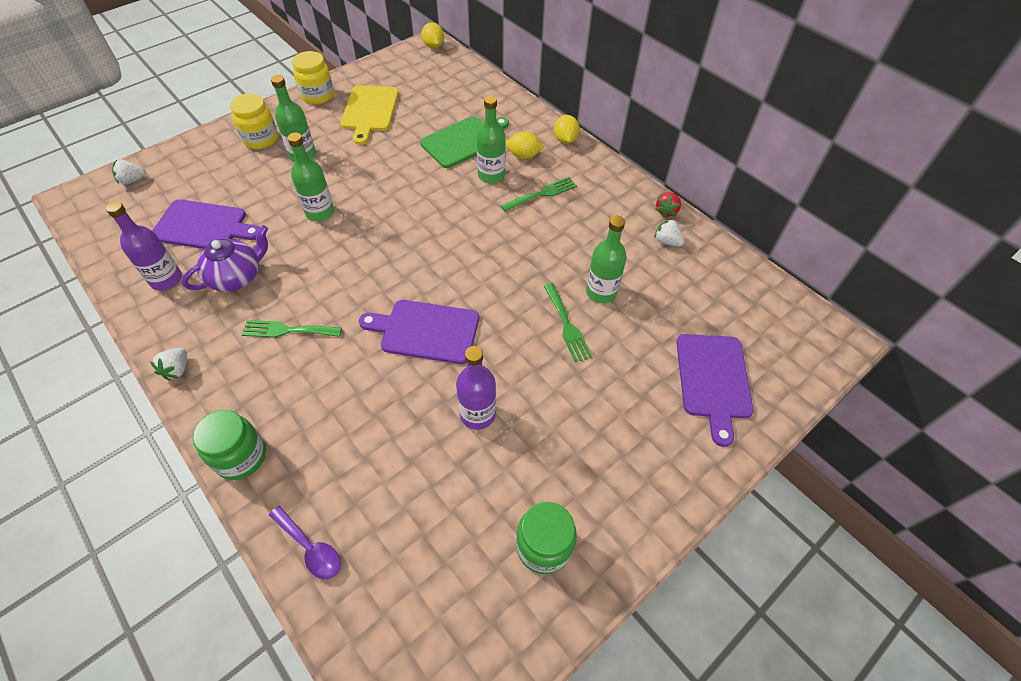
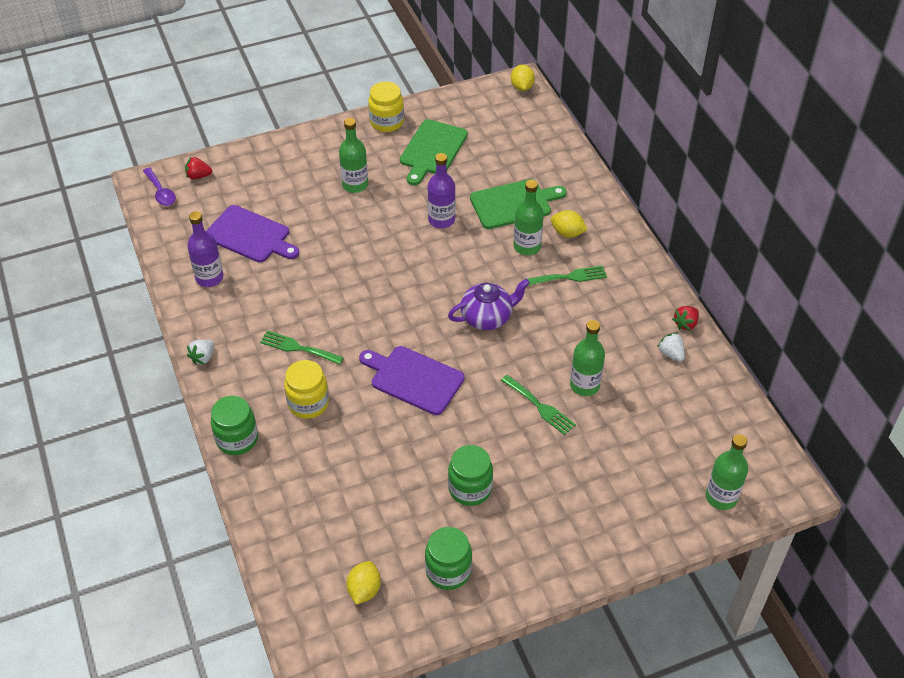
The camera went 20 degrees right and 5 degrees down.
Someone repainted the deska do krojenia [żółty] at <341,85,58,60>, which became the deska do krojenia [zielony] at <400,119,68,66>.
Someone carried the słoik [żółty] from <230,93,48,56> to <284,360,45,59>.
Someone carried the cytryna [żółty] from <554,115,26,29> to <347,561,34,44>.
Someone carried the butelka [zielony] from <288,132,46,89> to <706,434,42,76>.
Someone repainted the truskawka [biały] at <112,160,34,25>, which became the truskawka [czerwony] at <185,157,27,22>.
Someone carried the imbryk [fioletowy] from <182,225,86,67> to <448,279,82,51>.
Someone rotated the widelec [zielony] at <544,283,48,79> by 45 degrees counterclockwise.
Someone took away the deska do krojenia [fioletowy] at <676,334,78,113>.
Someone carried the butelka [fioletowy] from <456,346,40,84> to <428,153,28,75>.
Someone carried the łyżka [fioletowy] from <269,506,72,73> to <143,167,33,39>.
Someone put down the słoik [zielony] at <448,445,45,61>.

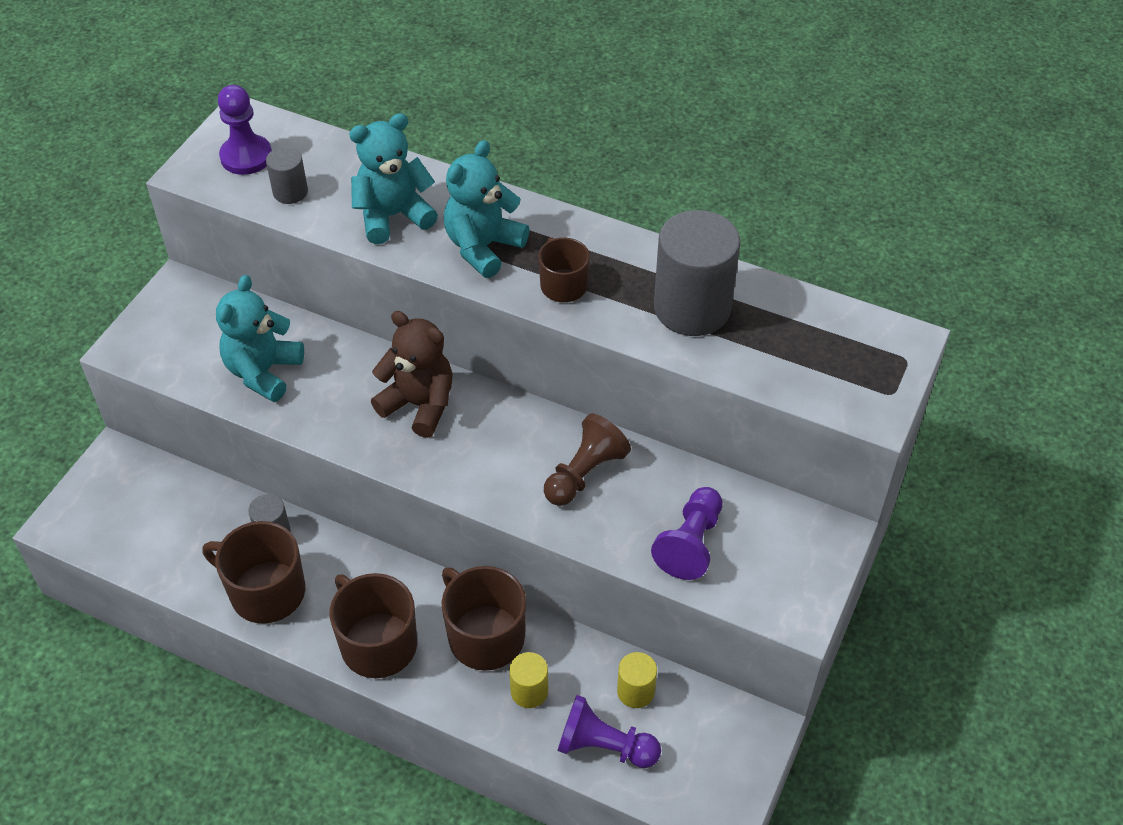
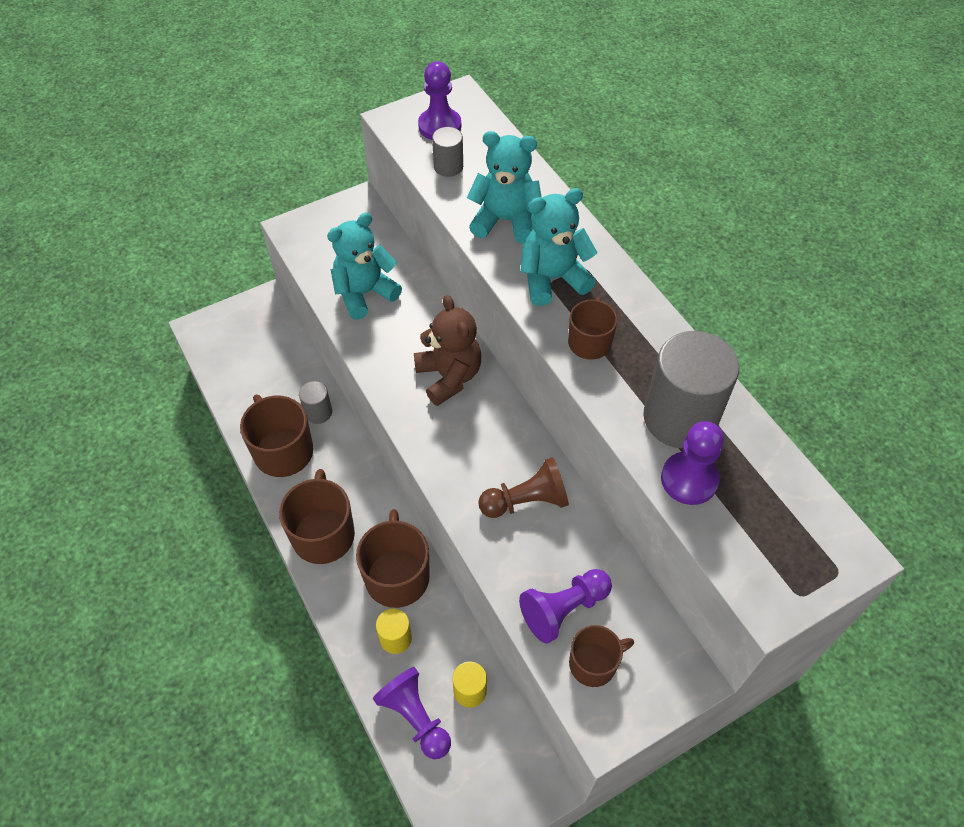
The camera went 35 degrees right and 5 degrees up.
Someone put down the pionek [fioletowy] at <661,421,63,84>.
Someone put down the kubek [brązowy] at <569,625,65,62>.

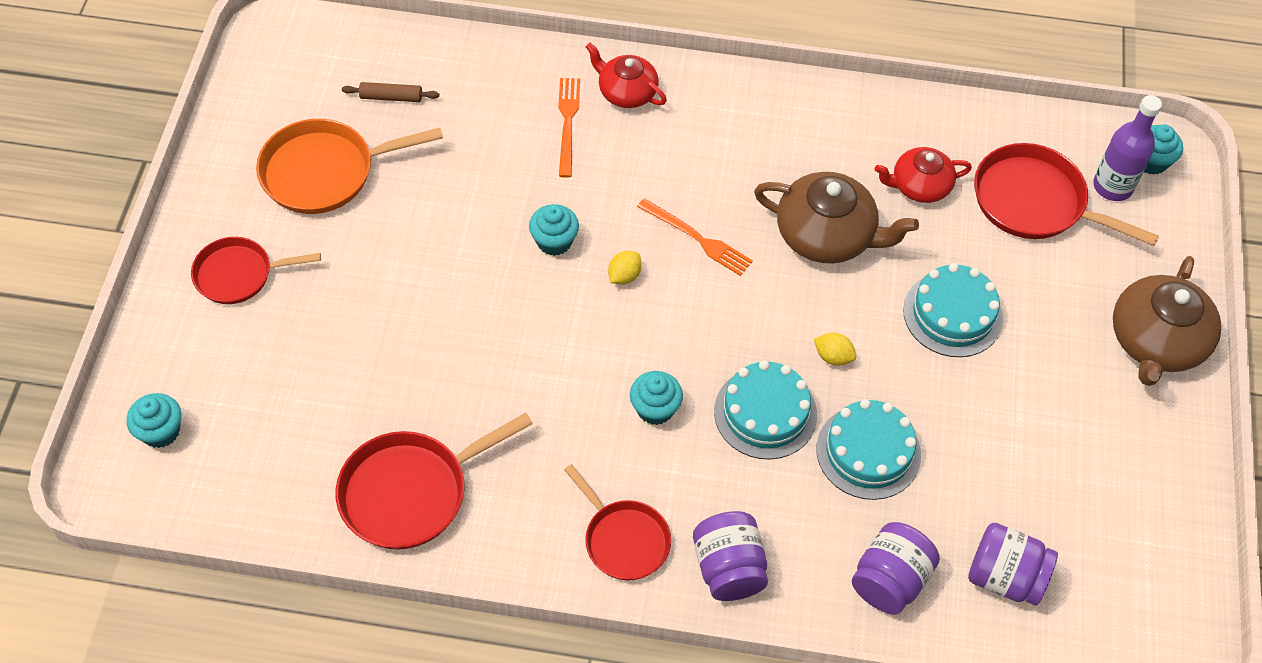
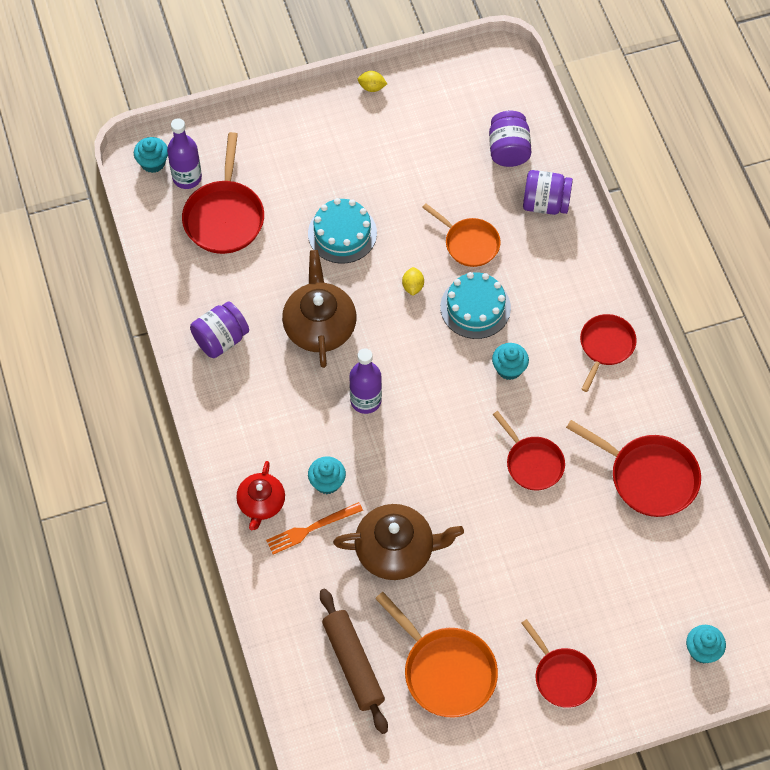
The camera went 115 degrees left and 5 degrees up.
Someone scaled the wałek do ciasta [brązowy] at <342,82,97,20> by 1.95.
Someone took away the imbryk [czerwony] at <874,147,98,56>.
Someone swapped the widelec [pomarańczowy] at <637,198,116,78> for the butelka [fioletowy] at <349,348,33,66>.
Someone carried the muffinka [turkusowy] from <529,204,50,52> to <308,456,38,38>.
Someone carried the cytryna [żółty] from <608,251,34,33> to <358,71,29,21>.
Someone carried the imbryk [brązowy] from <1113,256,108,130> to <333,504,131,76>.
Someone swapped the tort [turkusowy] at <816,399,105,101> for the patelnia [pomarańczowy] at <422,204,79,63>.
Someone carried the słoik [fioletowy] from <693,511,75,90> to <190,302,59,56>.
Someone put down the patelnia [czerwony] at <493,411,72,79>.

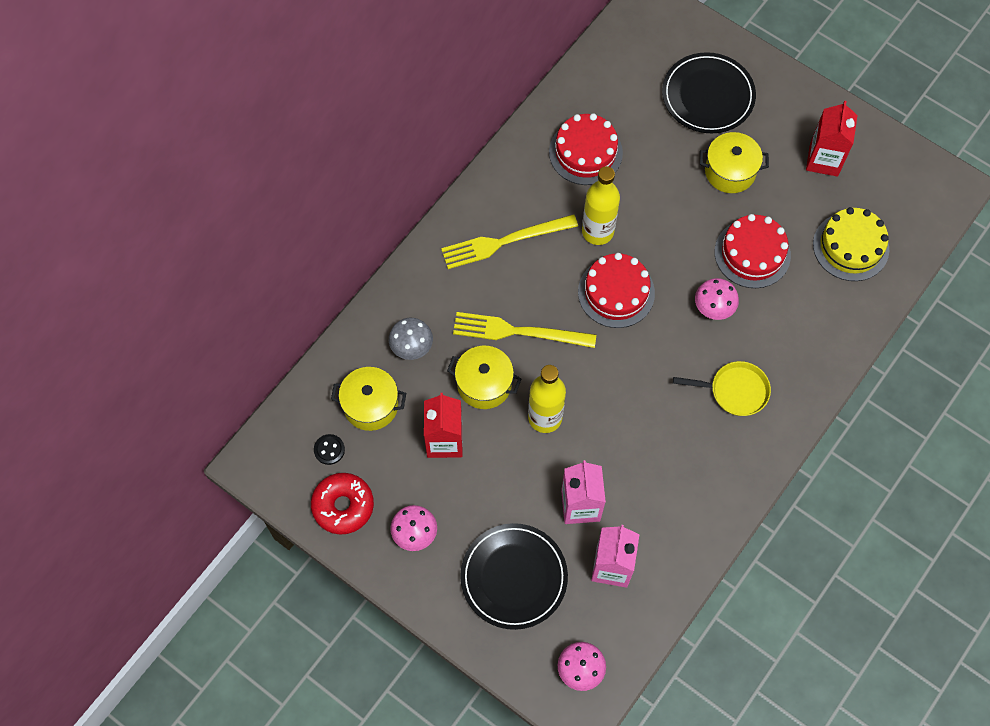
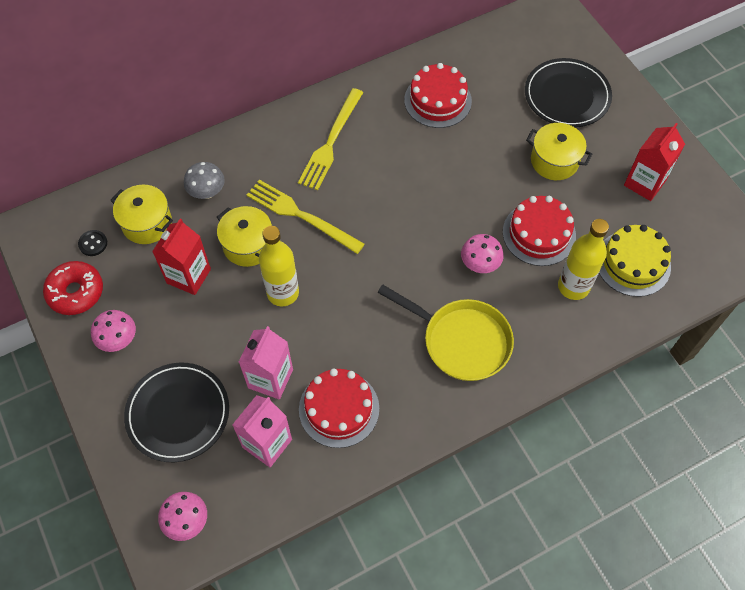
The camera went 25 degrees right and 5 degrees down.
Someone carried the butelka [żółty] from <582,166,38,79> to <558,219,51,81>.
Someone rotated the widelec [żółty] at <441,214,137,55> by 75 degrees counterclockwise.
Someone carried the tort [czerwony] from <578,253,77,75> to <299,369,80,79>.
Someone scaled the patelnia [żółty] at <673,361,98,55> by 1.53.

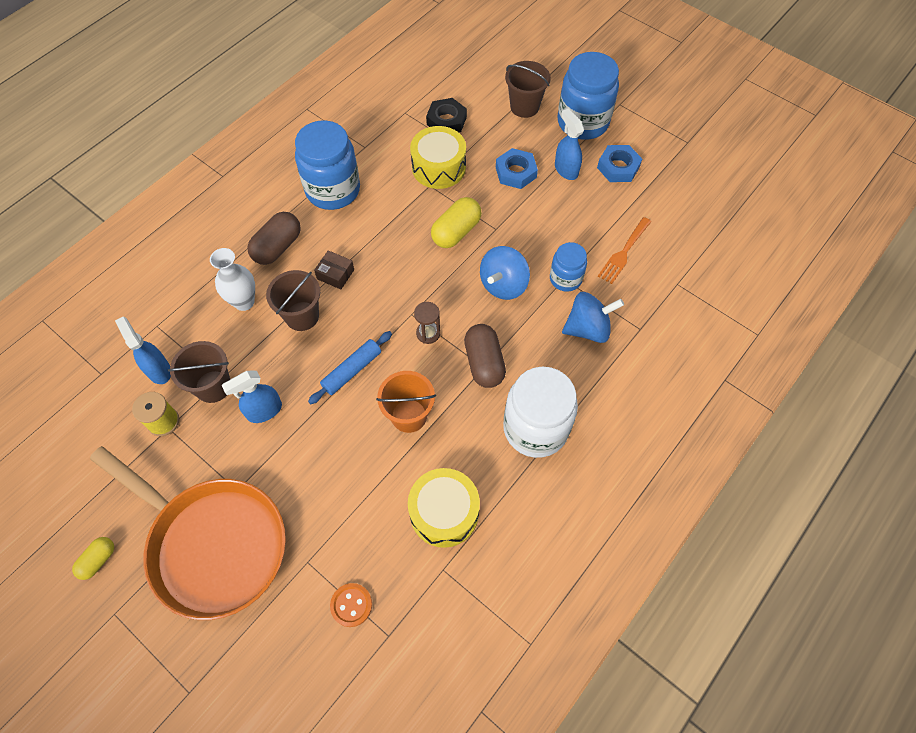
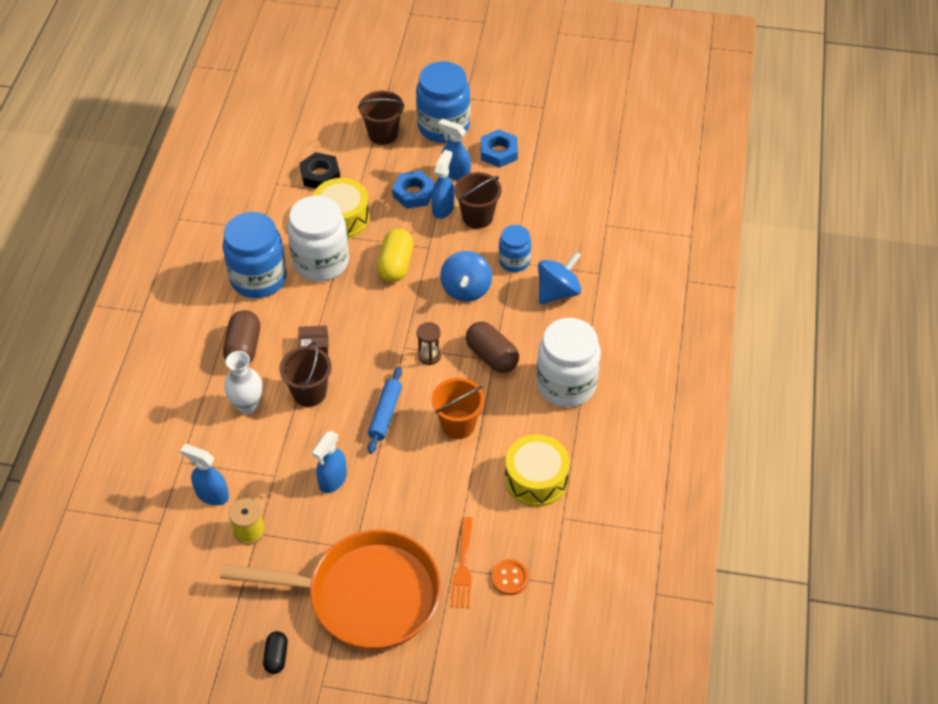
The camera went 30 degrees left and 10 degrees down.
Someone carried the widelec [pomarańczowy] from <598,217,53,67> to <450,517,23,91>.
Someone carried the wiadro [brązowy] from <168,341,62,62> to <454,172,47,57>.
Someone repainted the kapsułka [żółty] at <72,537,42,43>, which became the kapsułka [czarny] at <263,631,25,43>.
Someone put down the spryskiwacz [niebieski] at <431,150,24,69>.
Someone put down the słoik [biały] at <287,196,62,86>.

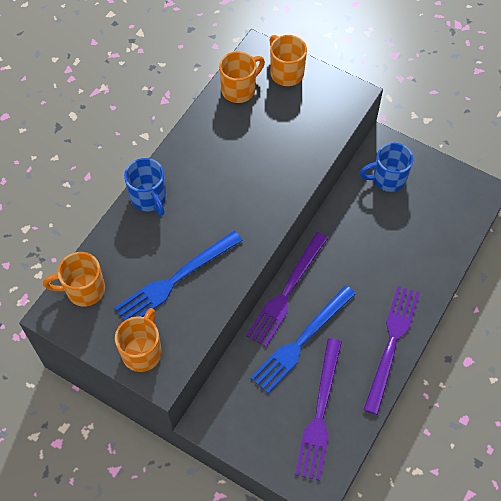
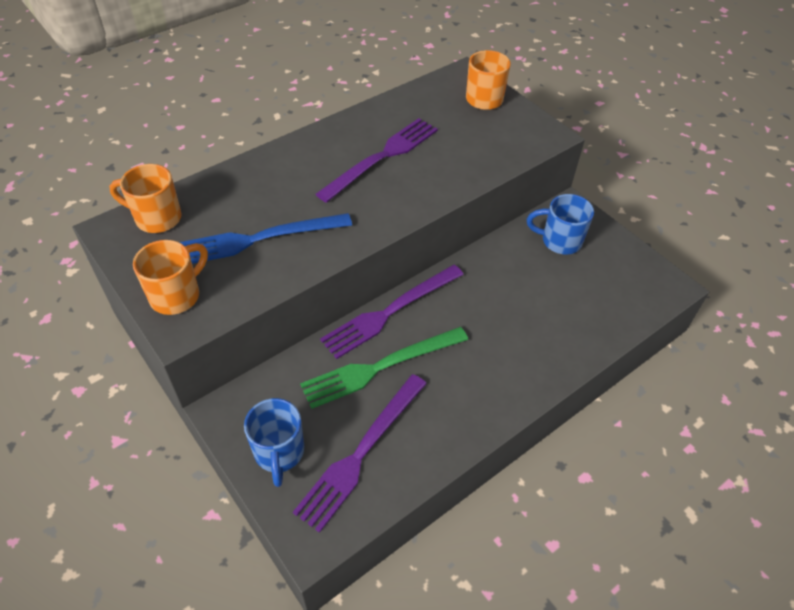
The camera went 20 degrees right and 10 degrees down.
Someone took away the kubek [pomarańczowy] at <219,51,46,52>.
Someone carried the kubek [niebieski] from <124,158,42,58> to <244,398,60,89>.
Someone repainted the widelec [niebieski] at <250,285,106,108>, which became the widelec [zielony] at <300,327,168,82>.
Someone carried the widelec [fioletowy] from <364,286,56,129> to <315,118,123,85>.

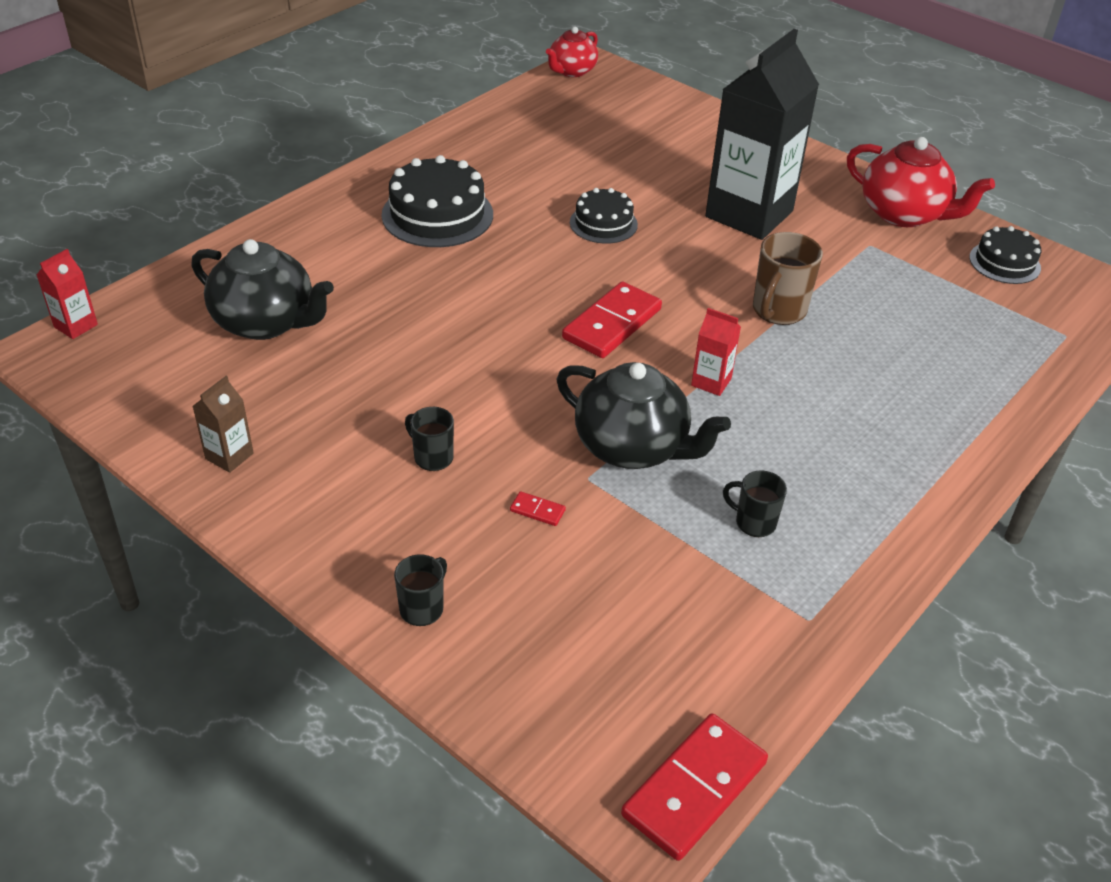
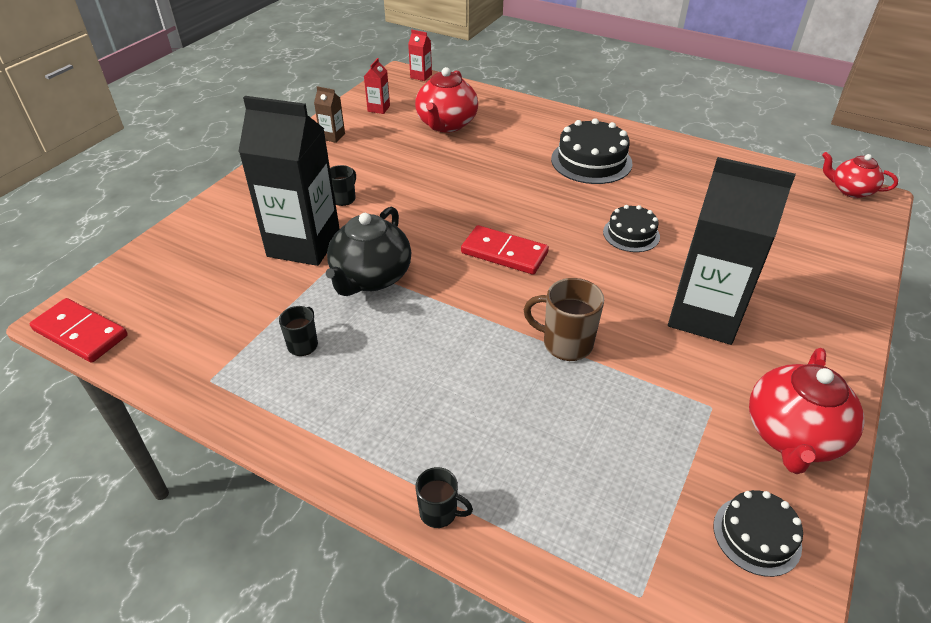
The camera went 80 degrees right and 0 degrees up.
Someone repainted the imbryk [czarny] at <191,239,143,101>, which became the imbryk [czerwony] at <415,67,63,66>.
Someone carried the karton mleka [czerwony] from <691,308,50,88> to <364,58,26,56>.
Someone swapped the kostka domina [czerwony] at <510,491,56,35> for the karton mleka [czarny] at <238,96,102,170>.
Someone carried the kubek [czarny] from <394,554,53,72> to <415,467,58,61>.

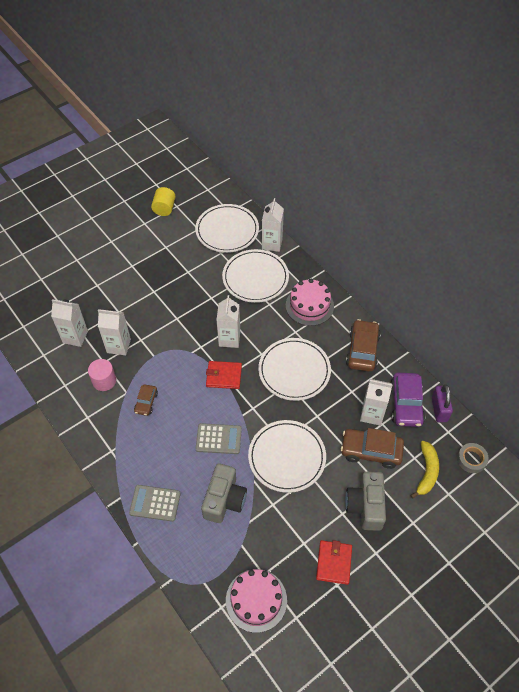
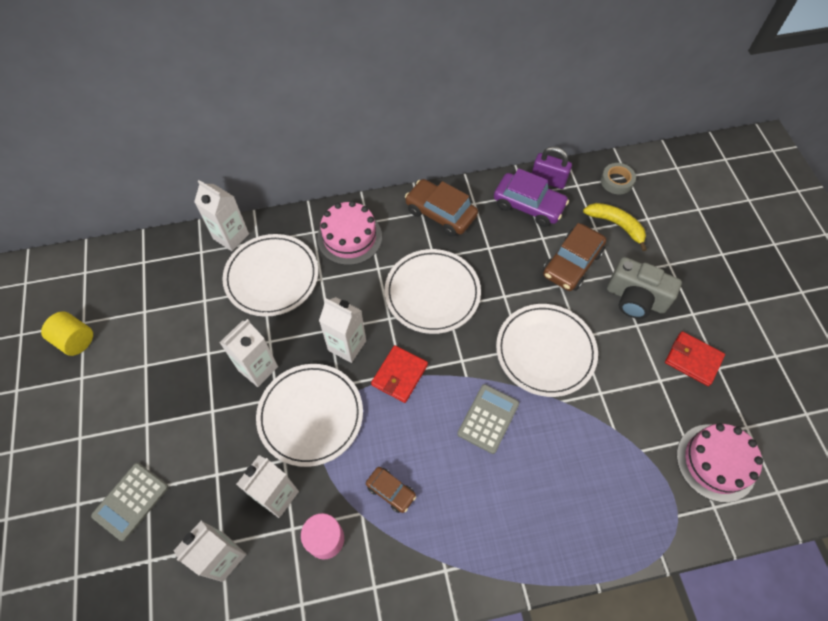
The camera went 65 degrees left and 5 degrees up.
Someone carried the talerz [biały] from <195,204,64,49> to <256,364,107,103>.
Someone carried the karton mleka [biały] from <360,379,33,47> to <219,319,59,68>.
Someone took away the aparat fotograficzny [szary] at <201,463,46,60>.
Someone carried the kalkulator [szary] from <129,485,52,37> to <91,463,77,78>.

